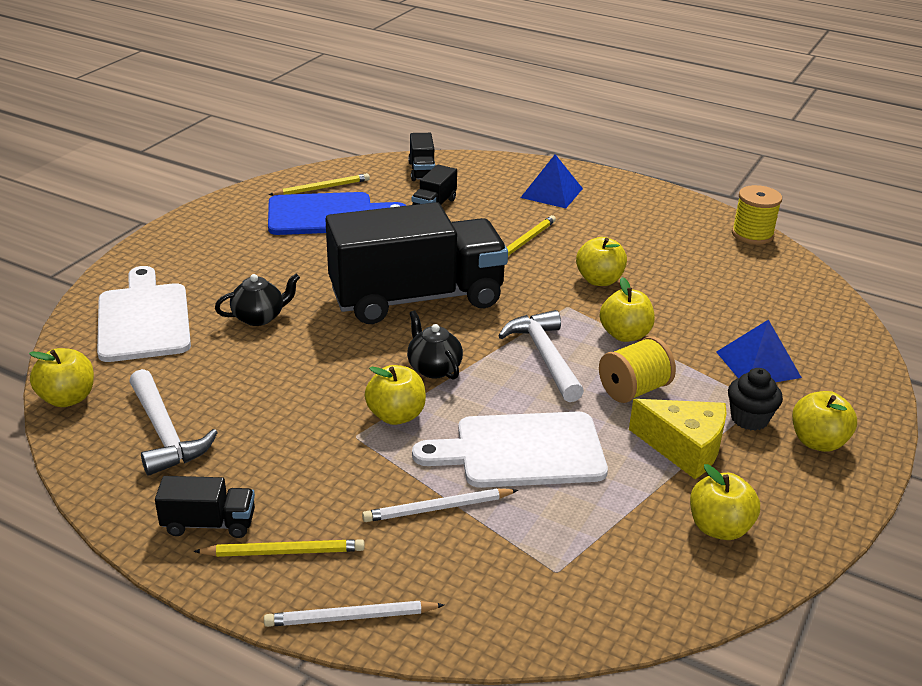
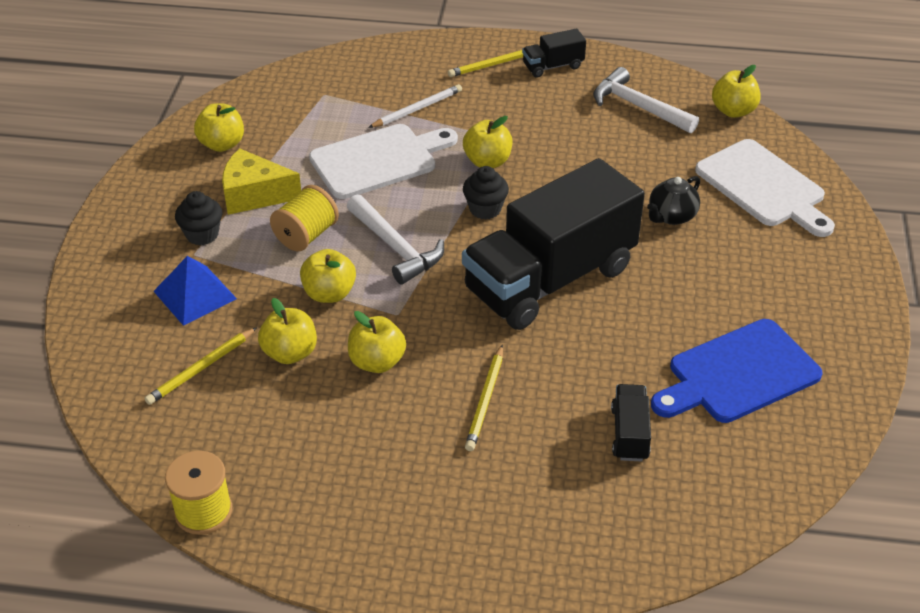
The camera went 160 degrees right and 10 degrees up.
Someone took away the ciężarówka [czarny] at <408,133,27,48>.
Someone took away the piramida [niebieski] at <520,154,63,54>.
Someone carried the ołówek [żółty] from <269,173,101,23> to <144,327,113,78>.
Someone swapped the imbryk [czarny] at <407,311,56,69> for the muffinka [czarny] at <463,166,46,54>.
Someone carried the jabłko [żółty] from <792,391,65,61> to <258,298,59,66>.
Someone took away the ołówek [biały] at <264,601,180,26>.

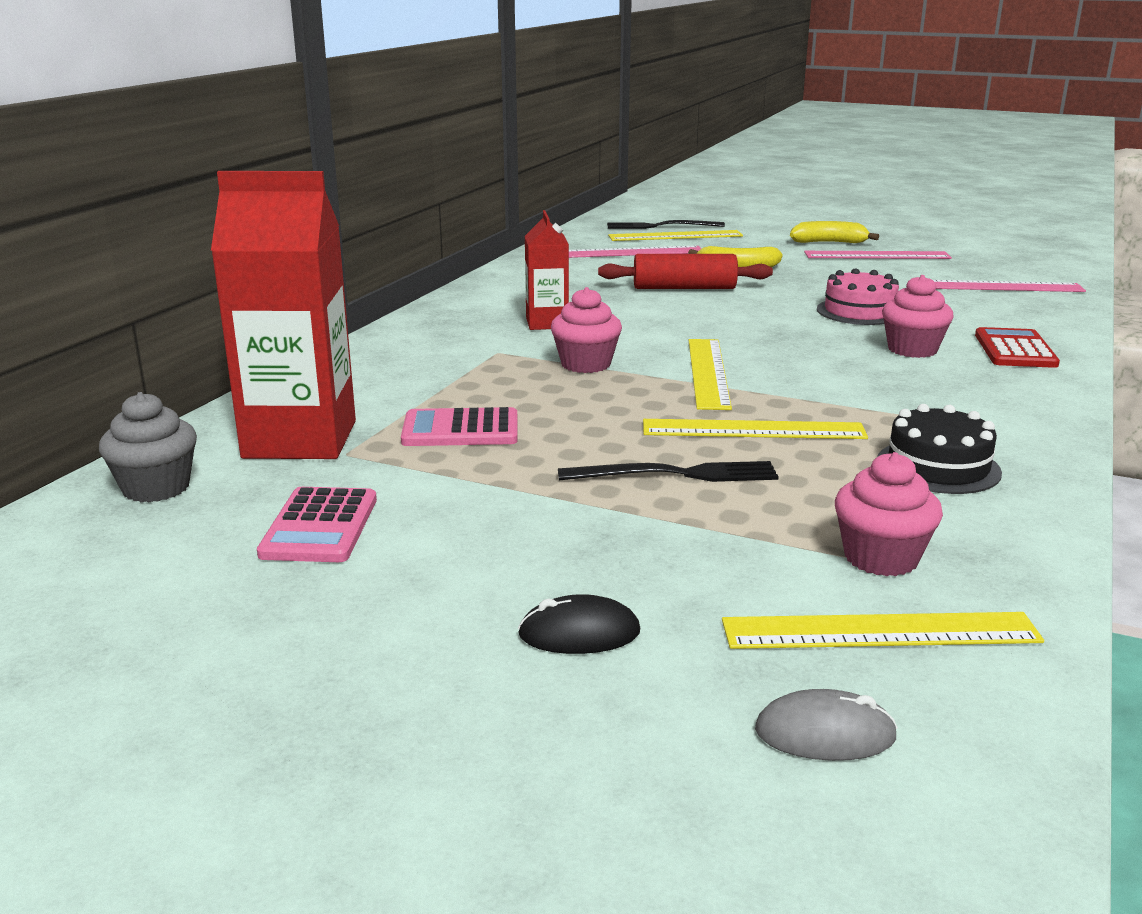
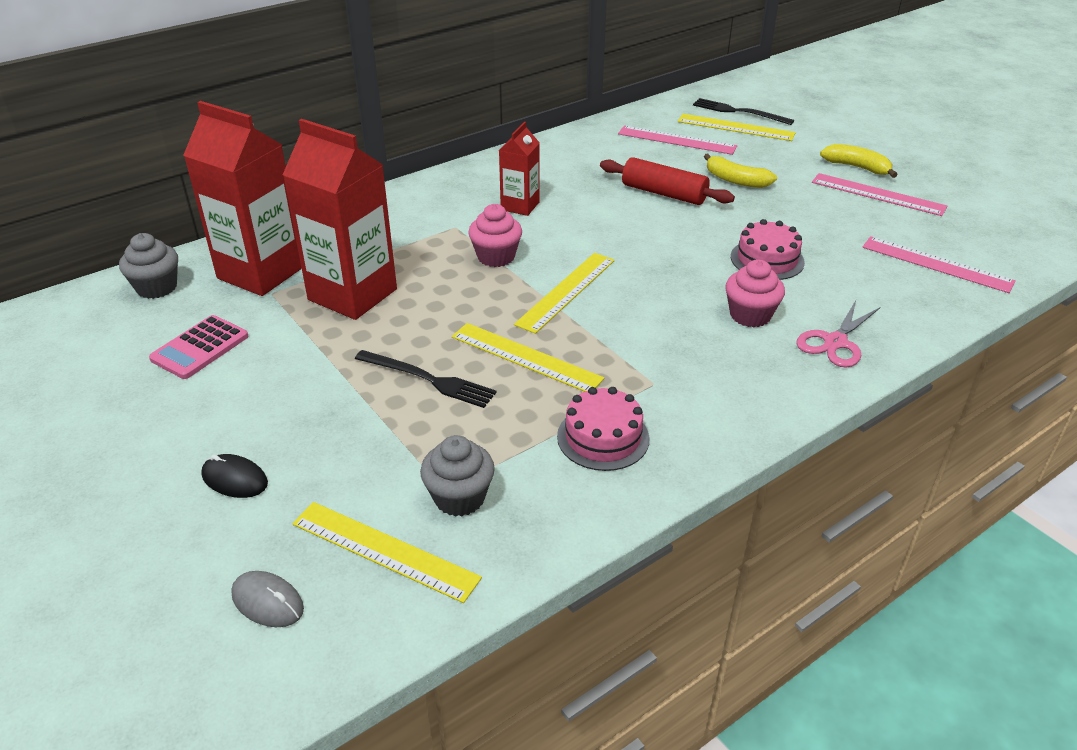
The camera went 30 degrees right and 15 degrees up.
Someone swapped the kalkulator [czerwony] at <975,327,85,41> for the nożyczki [różowy] at <796,301,85,66>.
Someone repainted the tort [czarny] at <877,404,125,90>, which became the tort [różowy] at <557,387,93,84>.
Someone swapped the kalkulator [różowy] at <401,407,116,39> for the karton mleka [czerwony] at <283,119,114,201>.
Someone repainted the muffinka [różowy] at <835,452,108,124>, which became the muffinka [szary] at <420,435,75,82>.

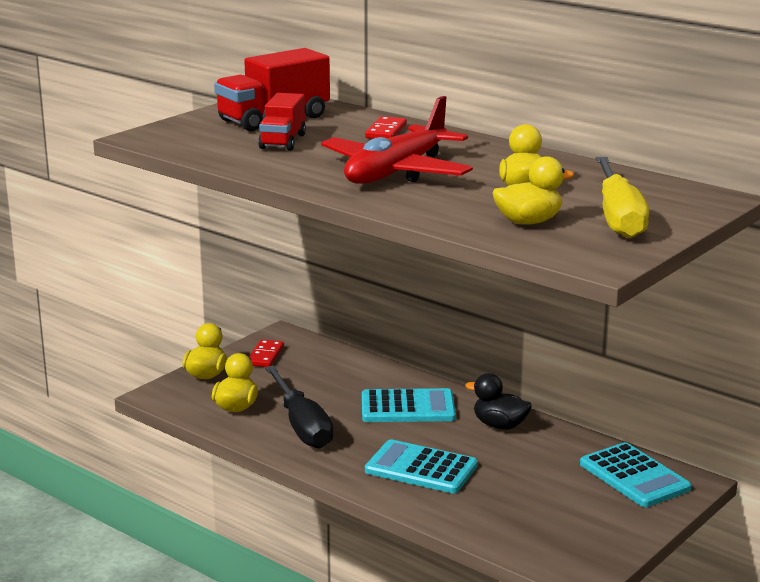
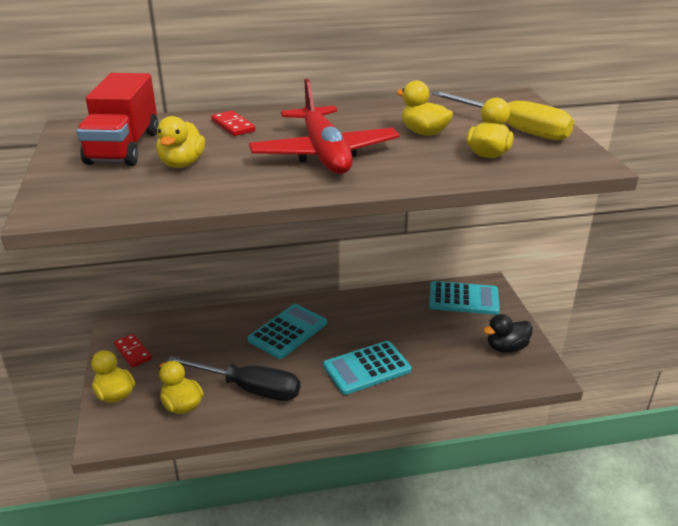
The camera went 50 degrees left and 10 degrees up.
Someone swapped the ciężarówka [czerwony] at <258,93,48,58> for the kaczka [żółty] at <156,116,49,52>.
Someone carried the kaczka [czarny] from <465,373,67,57> to <483,314,50,39>.

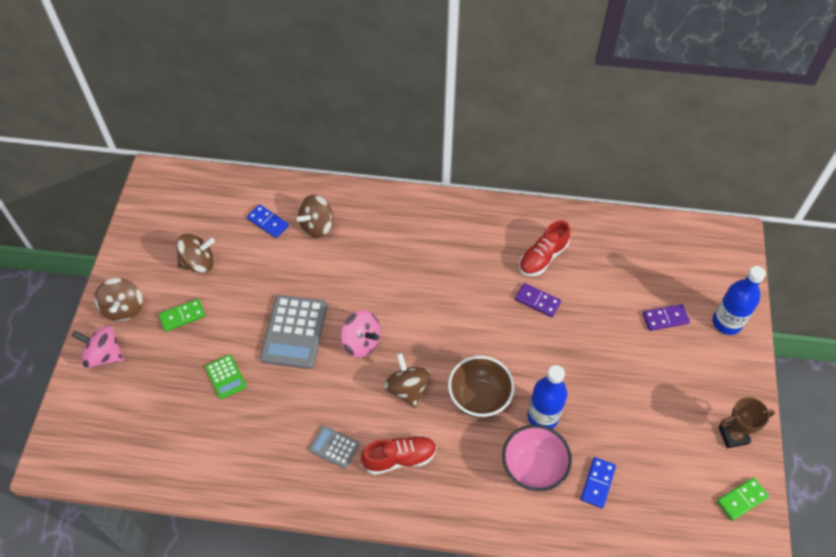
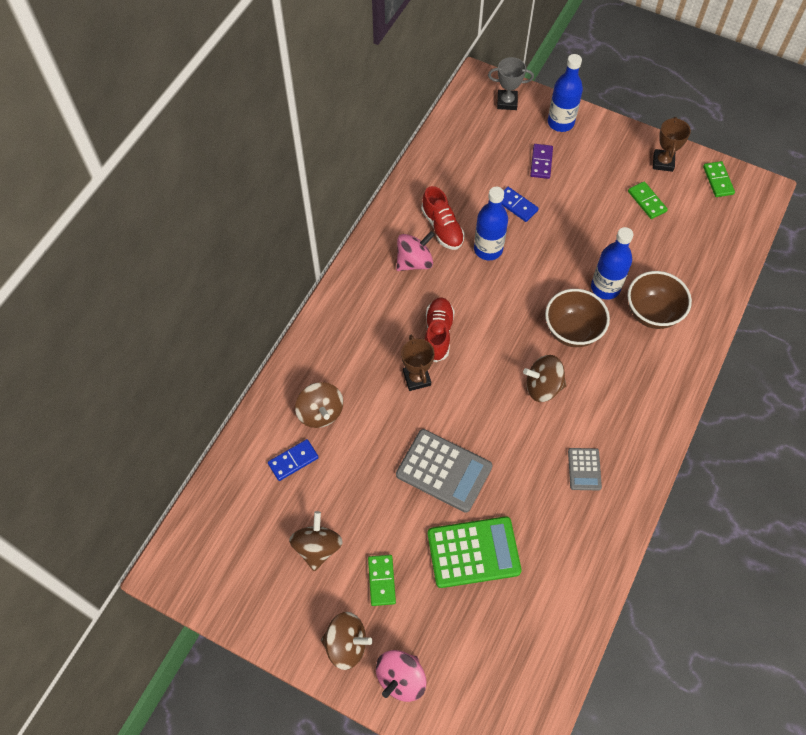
The camera went 70 degrees left and 5 degrees up.
Someone swapped the kostka domina [fioletowy] at <515,283,46,34> for the butelka [niebieski] at <474,187,34,73>.
Someone carried the bączek [różowy] from <341,310,40,47> to <396,231,39,40>.
Someone scaled the kalkulator [zielony] at <205,354,42,46> by 1.89.
Someone rotated the kalkulator [szary] at <309,425,50,44> by 45 degrees counterclockwise.
Someone repainted the miska [różowy] at <502,425,70,66>, which became the miska [brązowy] at <628,271,64,58>.
Someone carried the but [czerwony] from <361,435,76,40> to <425,297,30,65>.
Someone carried the kostka domina [niebieski] from <581,457,35,51> to <502,187,37,35>.
Someone put down the puchar [szary] at <488,57,46,53>.
Someone put down the kostka domina [zielony] at <628,181,40,38>.
Someone put down the puchar [brązowy] at <401,335,34,56>.

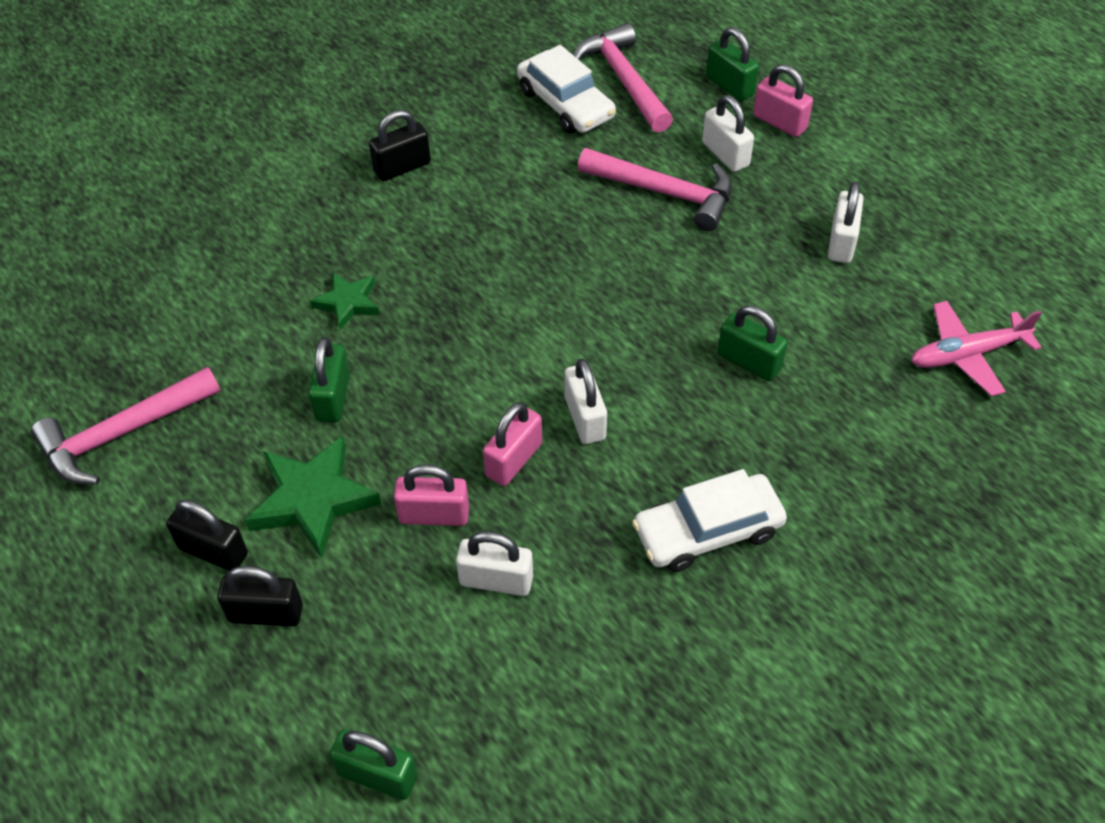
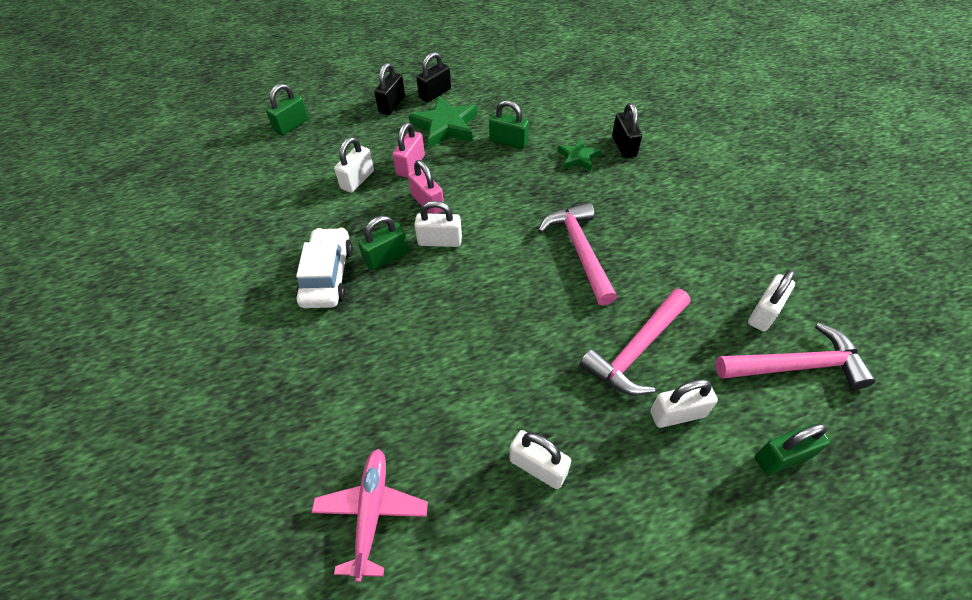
The camera went 110 degrees right and 0 degrees up.
Someone swapped the samochód [biały] at <517,45,99,88> for the kłódka [biały] at <748,270,47,62>.
Someone took away the kłódka [różowy] at <753,64,60,73>.
Someone carried the kłódka [czarny] from <369,110,62,71> to <612,103,30,55>.
Someone carried the kłódka [zielony] from <718,306,69,75> to <358,216,50,54>.
Someone carried the młotek [różowy] from <31,367,190,117> to <538,202,79,104>.

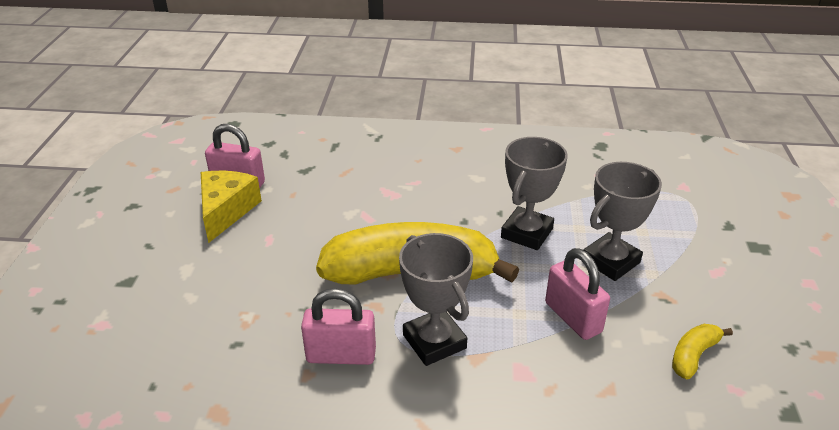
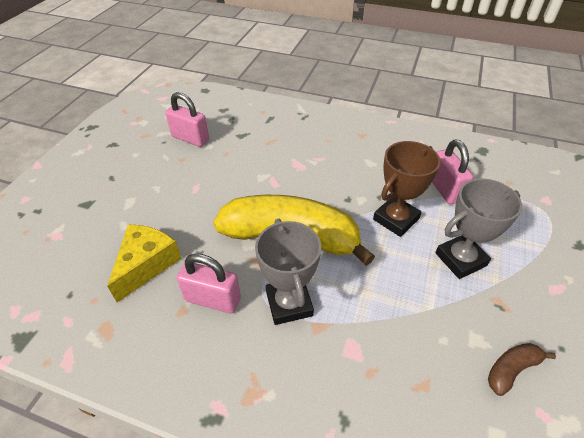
The camera went 15 degrees right and 10 degrees up.
Someone repainted the puchar [szary] at <501,137,67,113>, which became the puchar [brązowy] at <373,141,67,96>.
Someone carried the ser [żółty] from <201,171,61,72> to <107,224,75,79>.
Someone carried the kłódka [różowy] from <545,248,65,92> to <432,140,41,64>.
Someone repainted the banan [żółty] at <672,324,61,55>, which became the banan [brązowy] at <488,343,68,53>.

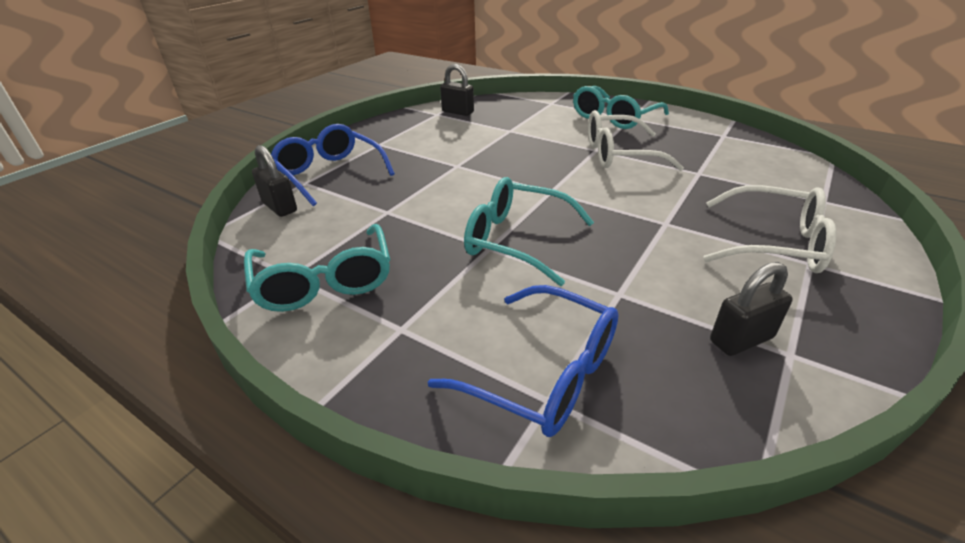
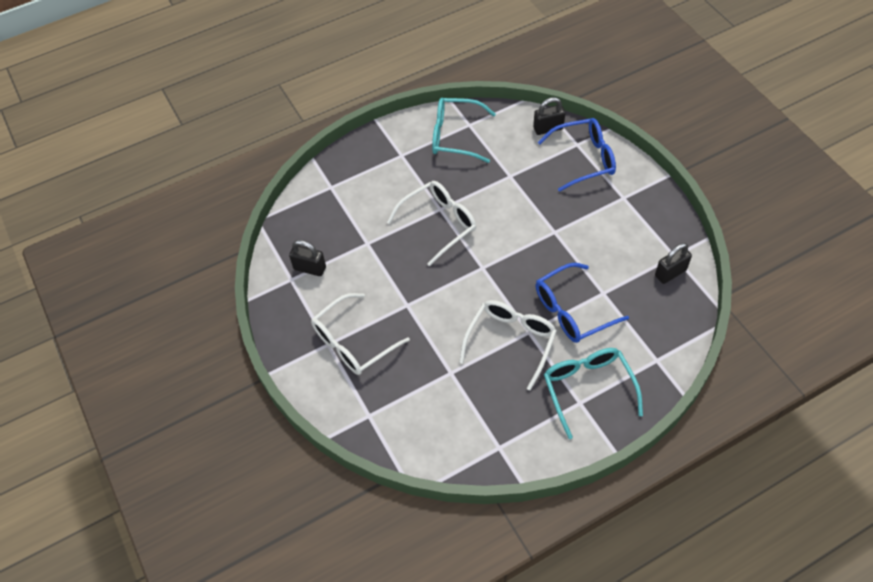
The camera went 120 degrees right and 20 degrees up.
Someone repainted the okulary [turkusowy] at <464,177,130,109>, which became the okulary [biały] at <387,181,89,85>.
Someone rotated the kłódka [czarny] at <710,262,83,94> by 75 degrees counterclockwise.
Someone carried the okulary [niebieski] from <428,285,191,152> to <536,263,93,80>.

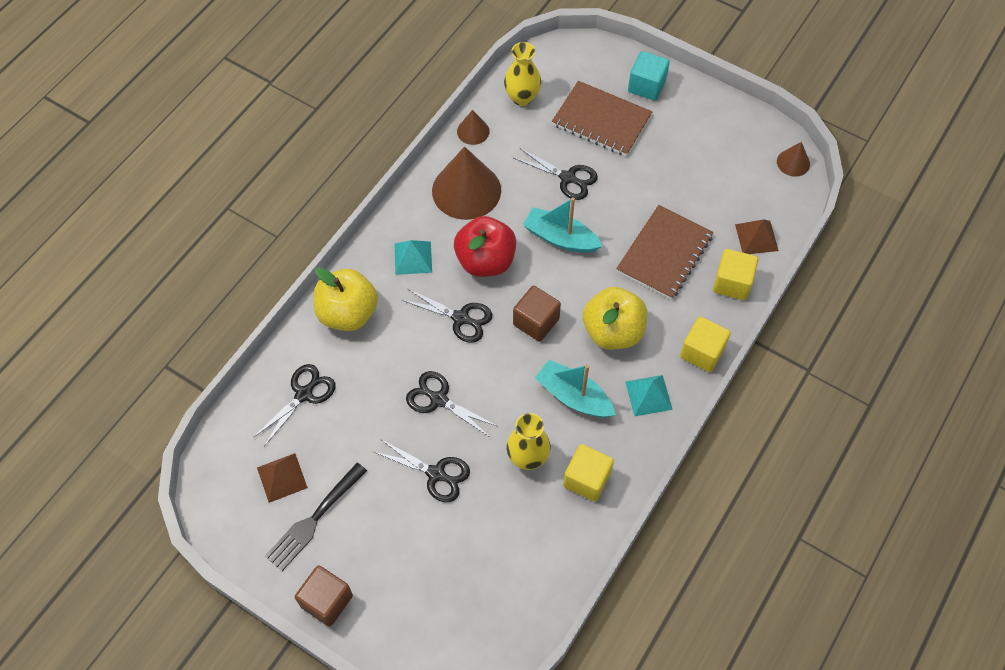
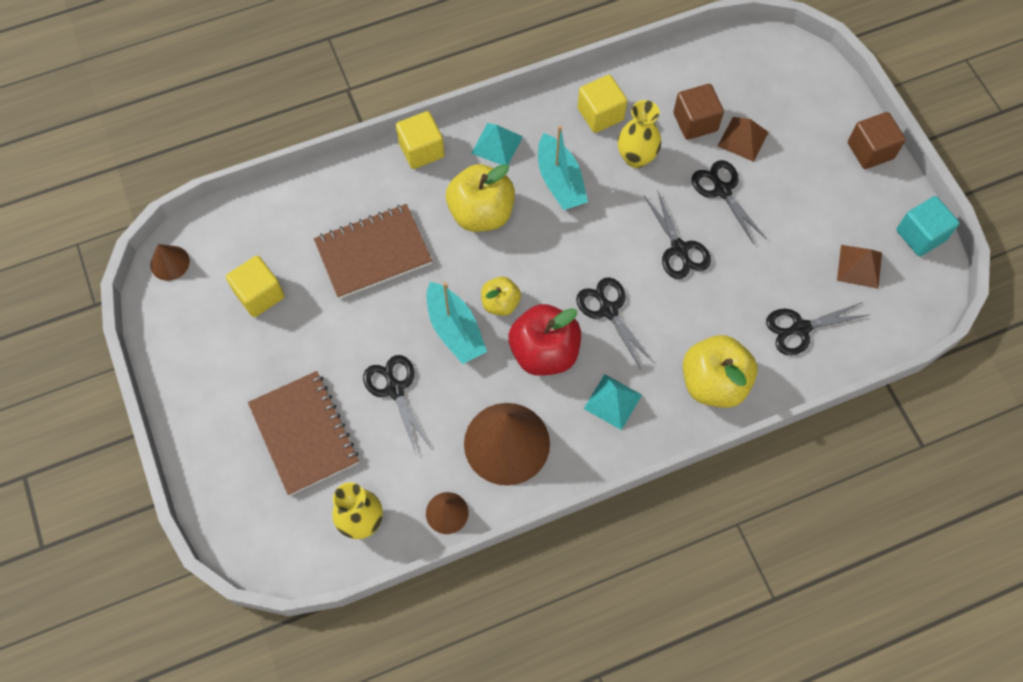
The camera went 145 degrees left and 5 degrees up.
Someone carried the sześcian [turkusowy] from <628,51,42,50> to <896,196,64,60>.
Someone carried the piramida [brązowy] from <735,219,44,35> to <718,117,51,45>.
Someone carried the sześcian [żółty] from <713,249,45,51> to <226,256,59,61>.
Someone carried the sześcian [brązowy] from <513,286,48,56> to <673,84,51,56>.
Someone took away the widelec [czarny] at <265,463,102,108>.
Someone put down the jabłko [żółty] at <481,277,40,39>.

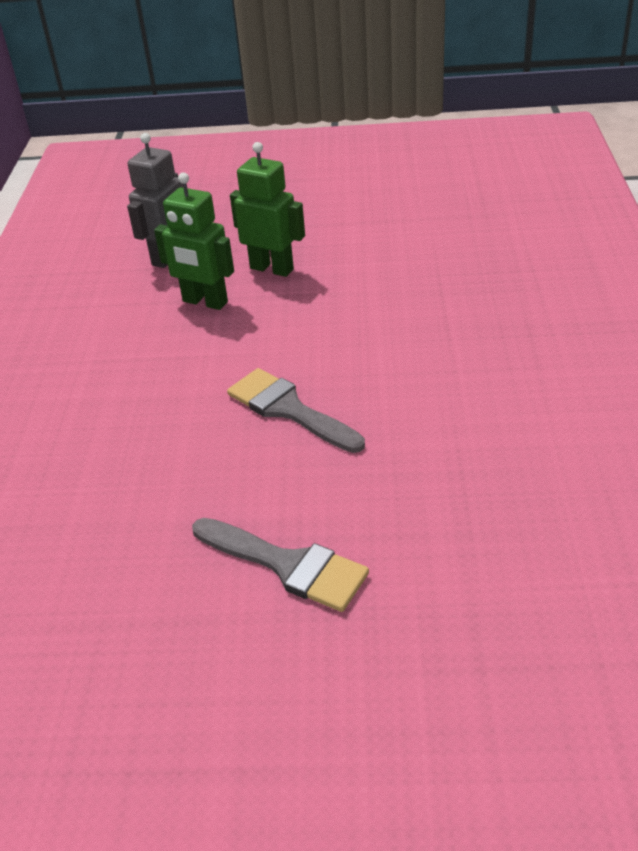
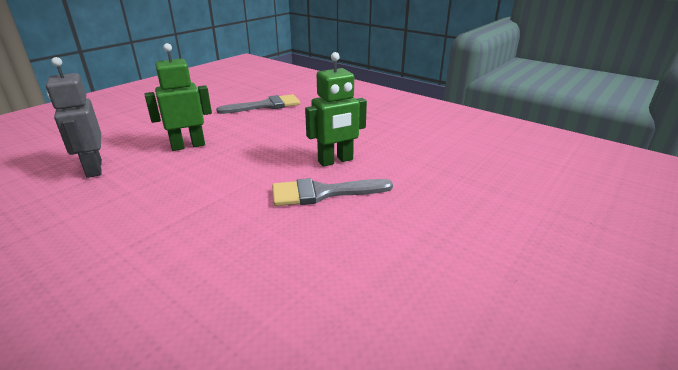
The camera went 55 degrees left and 10 degrees down.
Someone carried the robot [zielony] from <154,172,80,138> to <305,52,62,115>.
Someone carried the pędzel [szary] from <192,518,177,94> to <216,94,84,20>.

